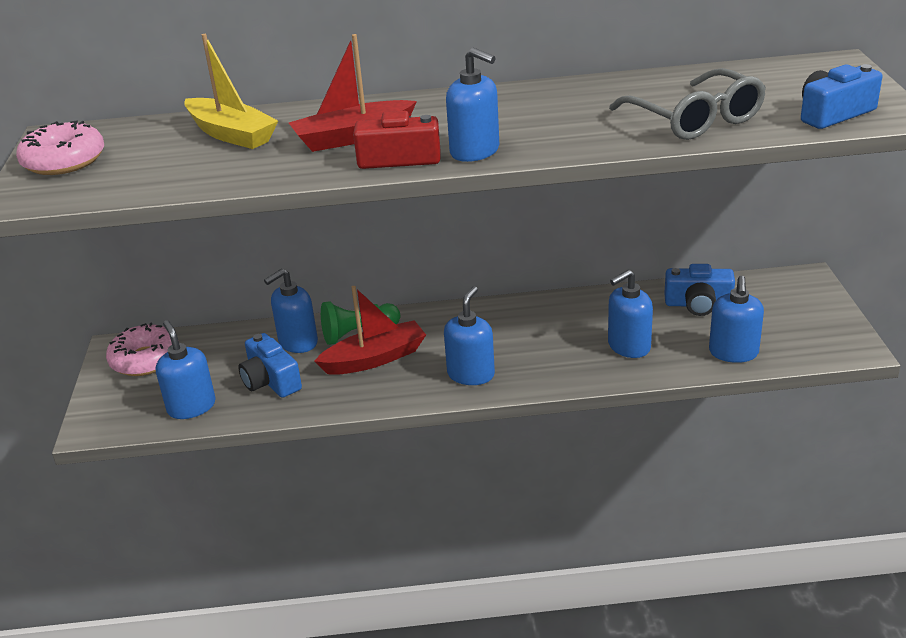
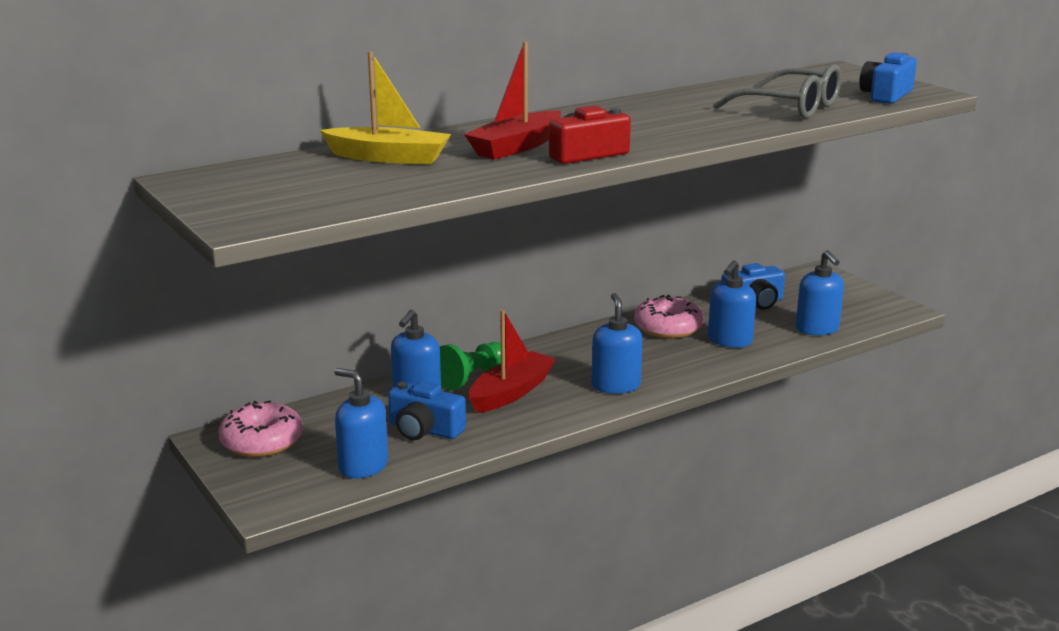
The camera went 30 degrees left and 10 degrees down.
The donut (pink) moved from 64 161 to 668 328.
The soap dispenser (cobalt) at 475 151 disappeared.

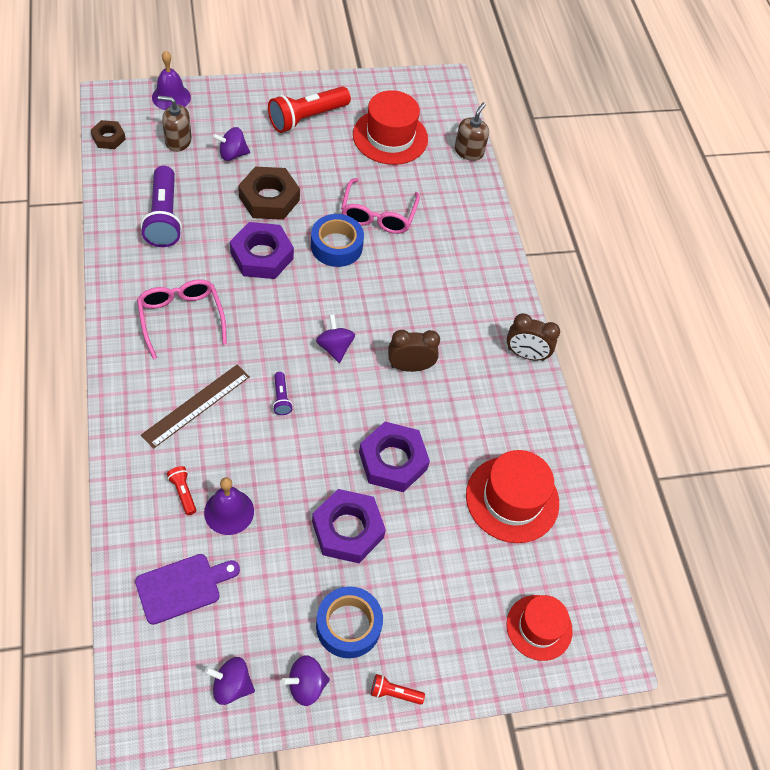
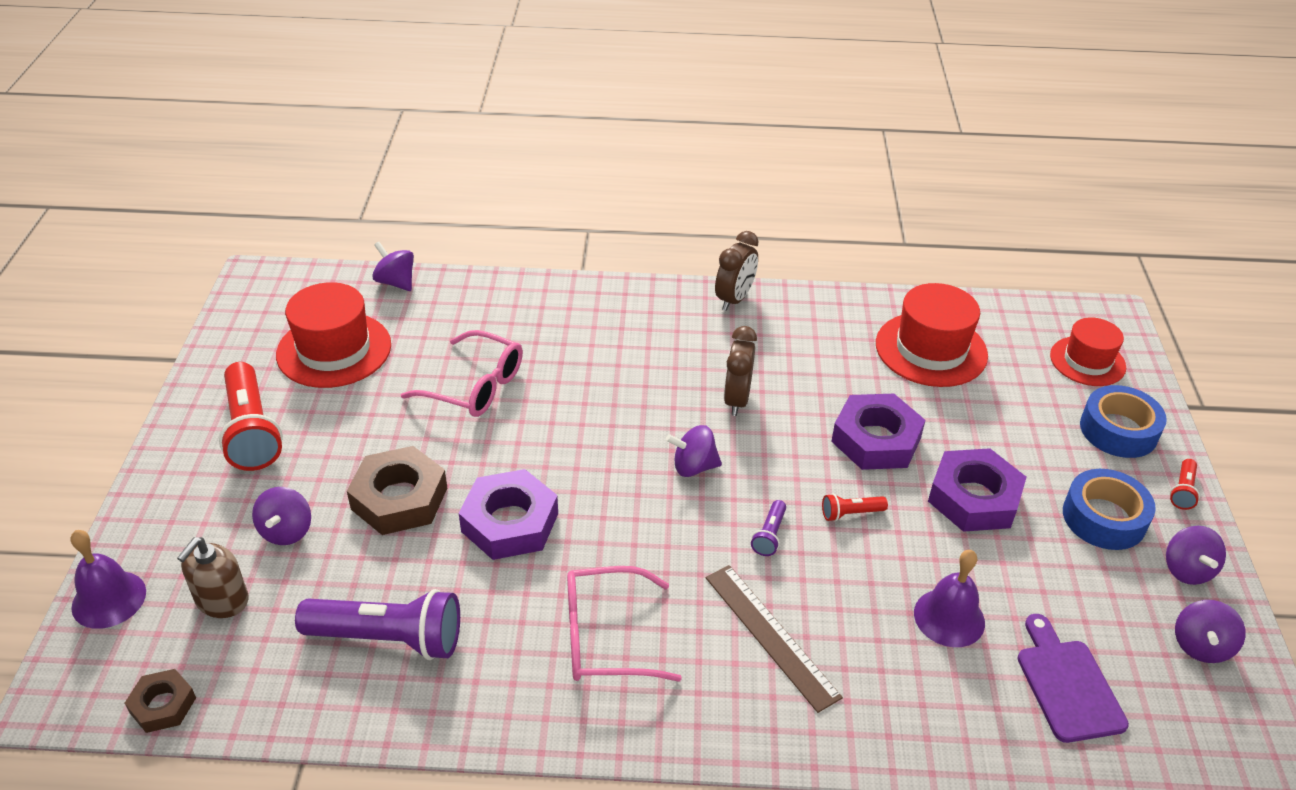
The camera went 70 degrees left and 15 degrees down.
The pocket torch (red) moved from 183 493 to 850 513.
The pocket torch (violet) at 281 398 turned 105 degrees clockwise.
The tape (cobalt) moved from 336 246 to 1118 430.
The soap dispenser (russet) at 469 151 was replaced by the whirligig (violet) at 396 282.

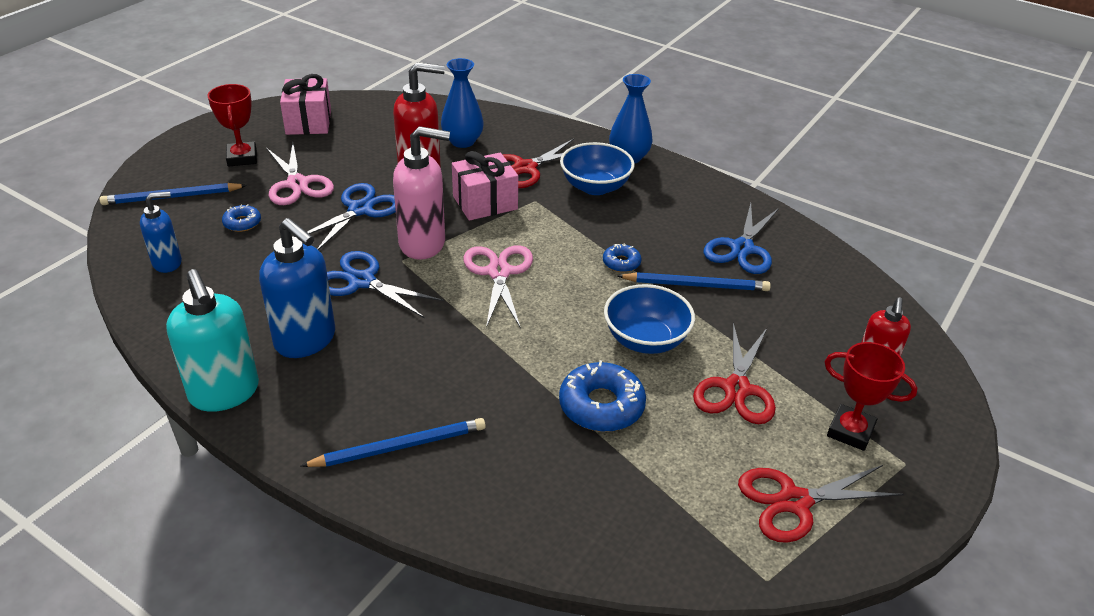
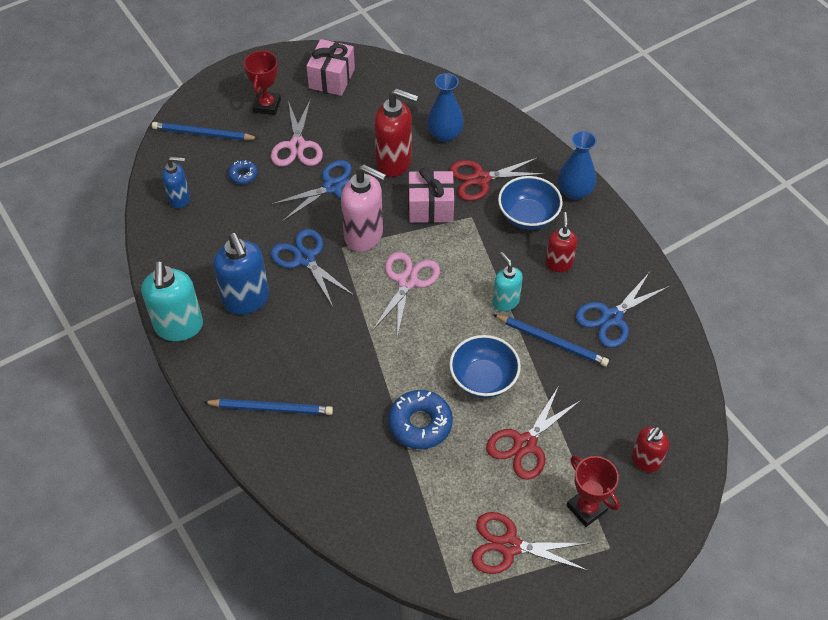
The camera went 25 degrees right and 15 degrees up.
The donut (cobalt) at 621 263 was replaced by the soap dispenser (teal) at 505 301.
The soap dispenser (red) at 558 263 appeared.

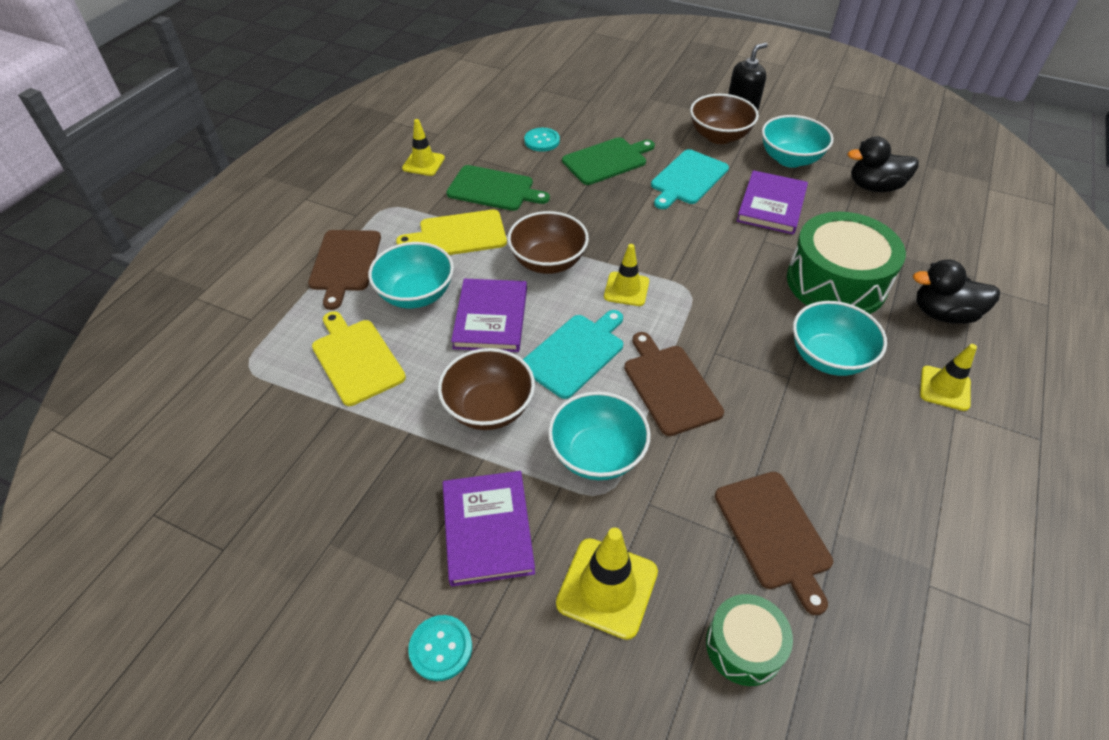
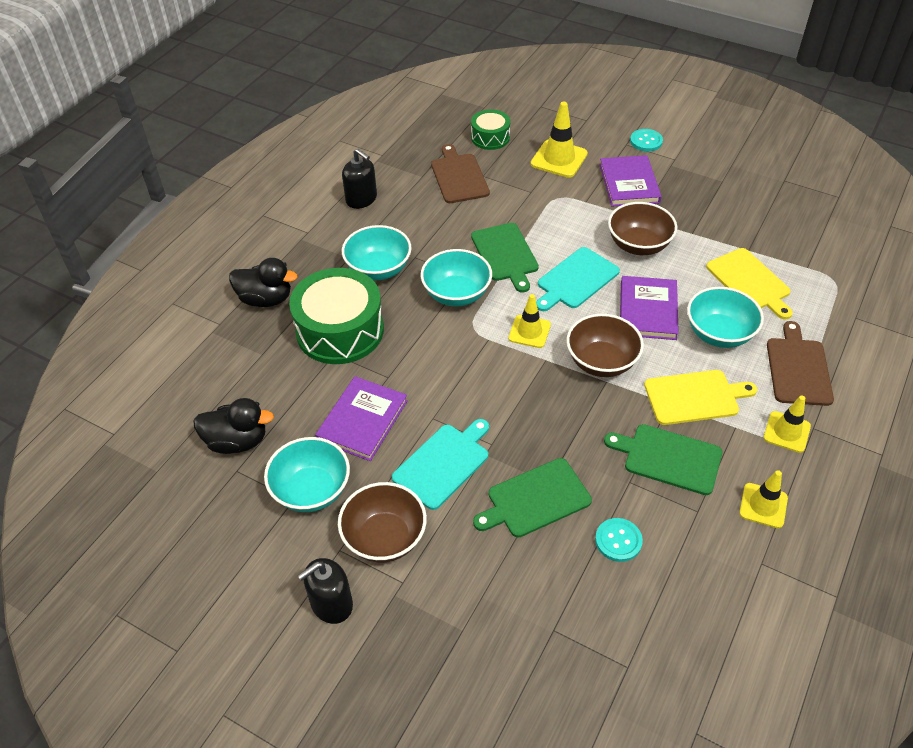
The camera went 175 degrees left and 0 degrees up.
The deep dish (teal) moved from 597 454 to 456 294.
The bread board (russet) at 670 386 became the bread board (leaf-green) at 505 254.
The road cone (yellow) moved from 944 388 to 786 432.
The soap dispenser (black) at 361 199 appeared.

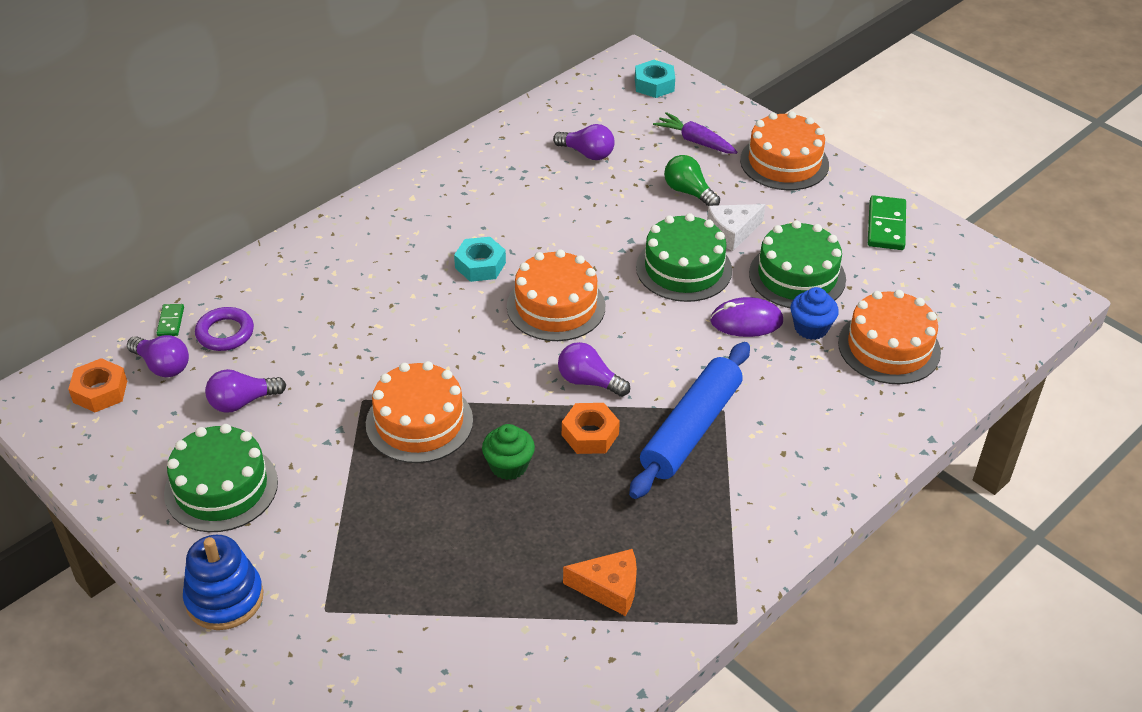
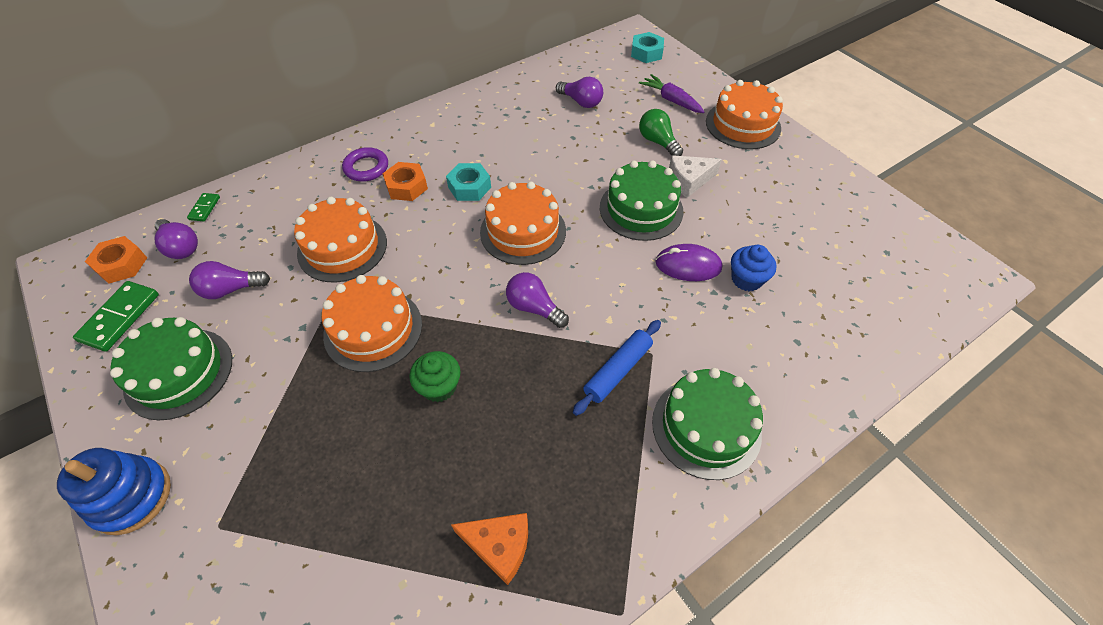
The camera went 10 degrees right and 10 degrees up.
The torus (violet) moved from 225 333 to 366 168.
The hexagon nut (orange-coloured) moved from 590 434 to 406 186.
The pastry roller (cobalt) at 691 429 changed to 0.61 times the size.
The gateau (leaf-green) moved from 797 276 to 706 427.
The gateau (orange-coloured) moved from 889 347 to 342 247.
The domino piece (leaf-green) moved from 886 226 to 120 317.

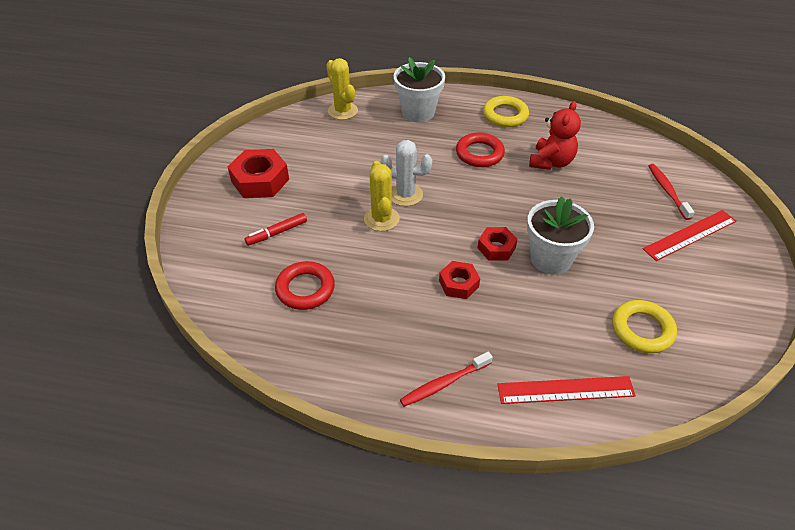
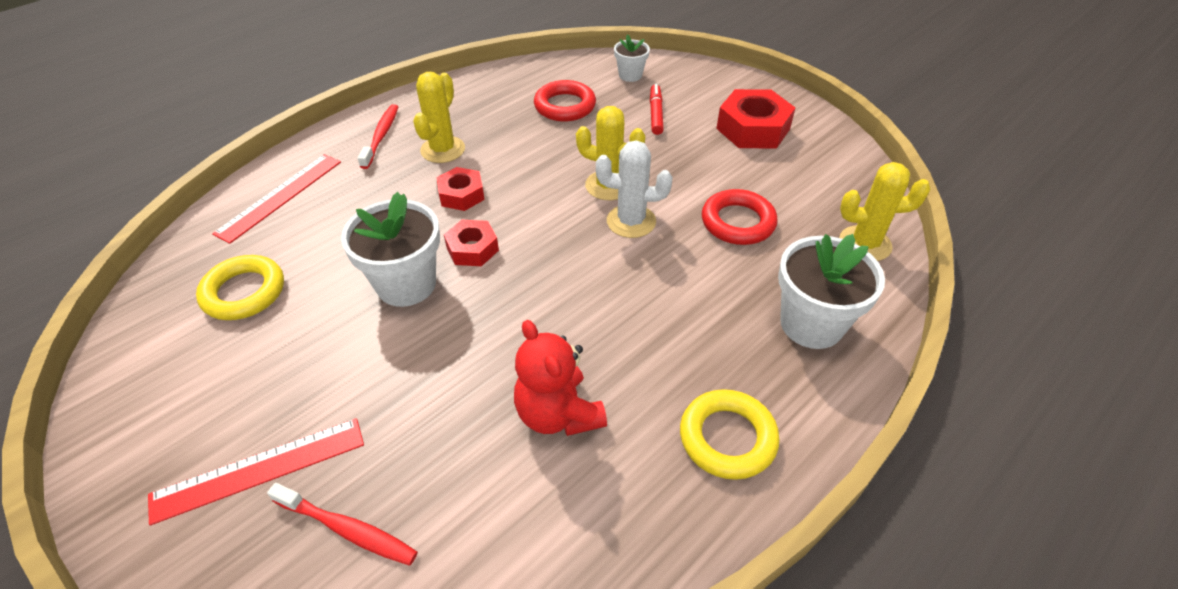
The camera went 125 degrees right and 0 degrees up.
The cactus (pure white) at 405 195 turned 45 degrees clockwise.
The torus (red) moved from 479 153 to 738 222.
The measuring stick (red) at 690 235 turned 60 degrees clockwise.
The cactus (yellow) at 443 150 appeared.
The plant pot (pure white) at 630 75 appeared.

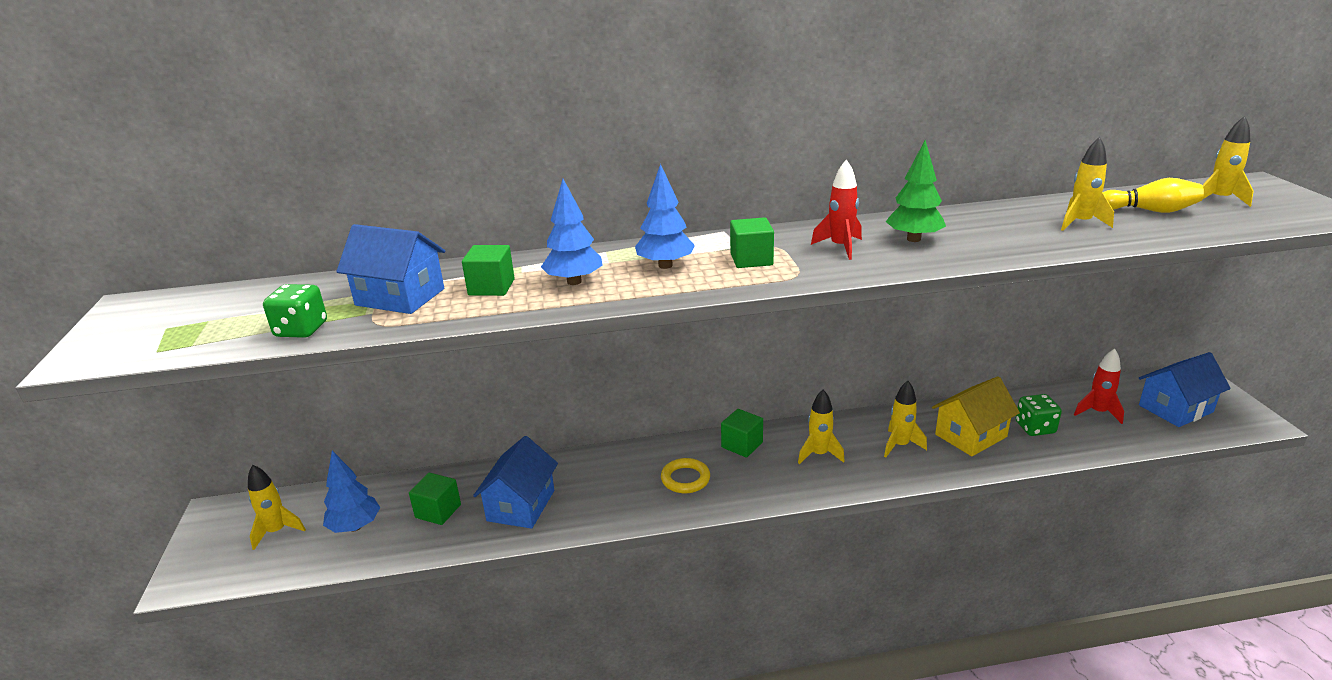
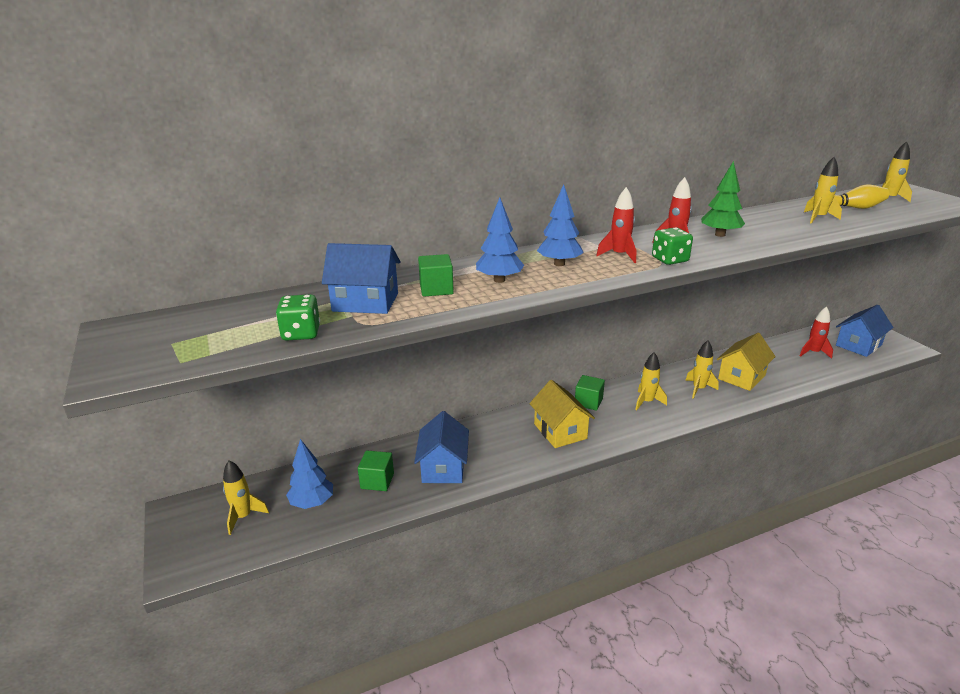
The camera went 15 degrees left and 0 degrees up.
The torus (yellow) at 685 479 was replaced by the toy house (yellow) at 560 431.
The block (leaf-green) at 751 259 was replaced by the toy rocket (red) at 619 255.
The dice (leaf-green) moved from 1035 428 to 670 260.

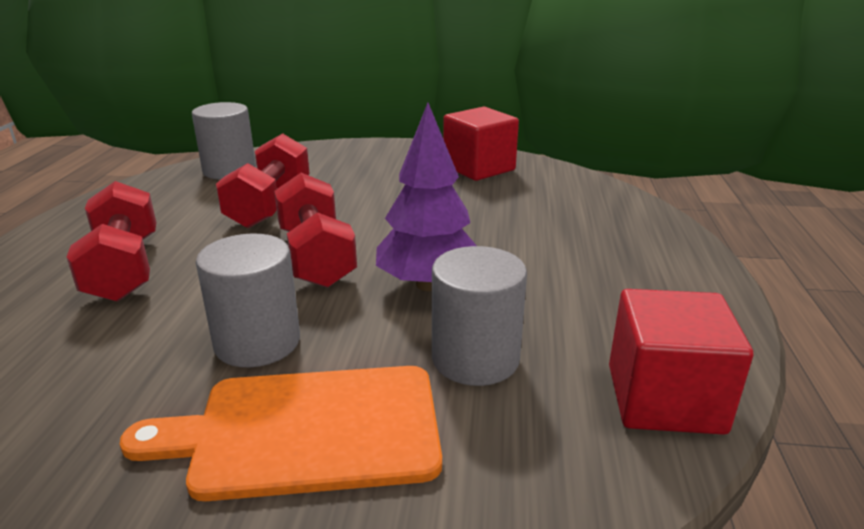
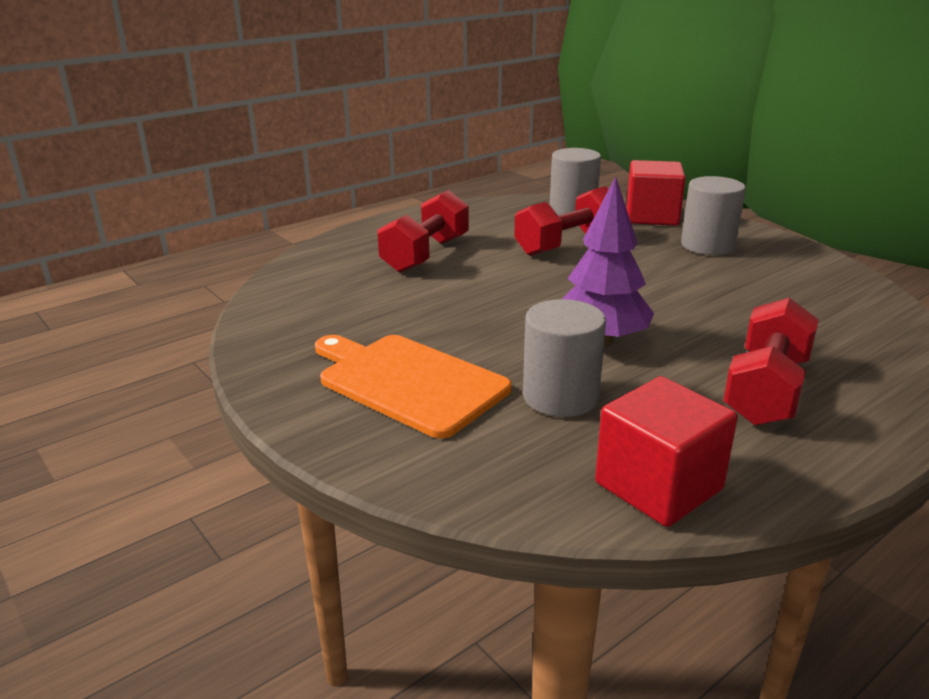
The camera went 45 degrees right and 0 degrees up.
The cylinder (gray) moved from 257 342 to 708 245.
The dumbbell (red) moved from 316 256 to 766 390.
The block (red) moved from 479 168 to 651 216.

